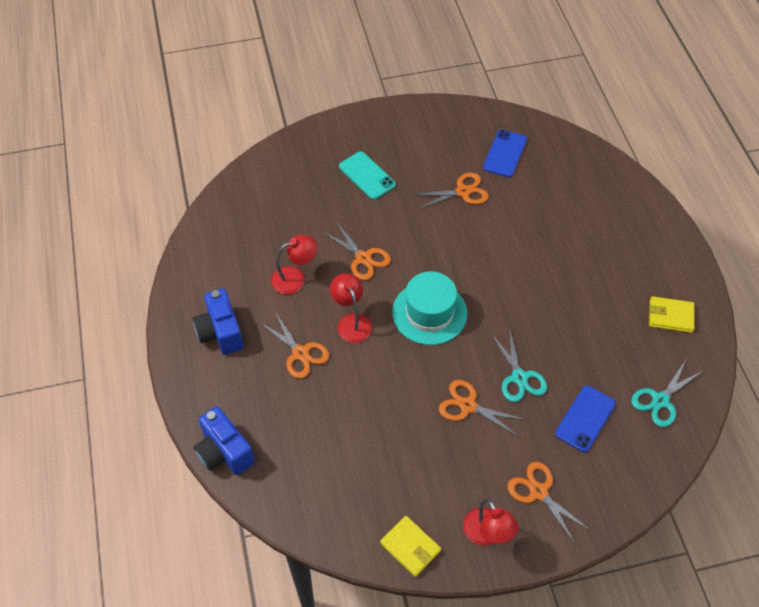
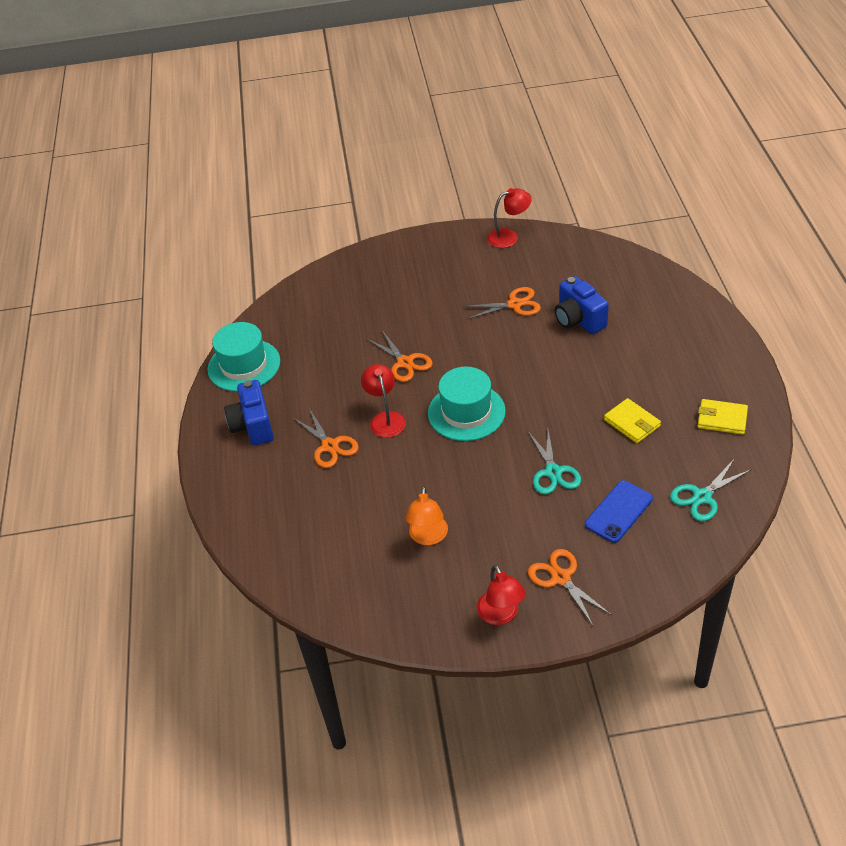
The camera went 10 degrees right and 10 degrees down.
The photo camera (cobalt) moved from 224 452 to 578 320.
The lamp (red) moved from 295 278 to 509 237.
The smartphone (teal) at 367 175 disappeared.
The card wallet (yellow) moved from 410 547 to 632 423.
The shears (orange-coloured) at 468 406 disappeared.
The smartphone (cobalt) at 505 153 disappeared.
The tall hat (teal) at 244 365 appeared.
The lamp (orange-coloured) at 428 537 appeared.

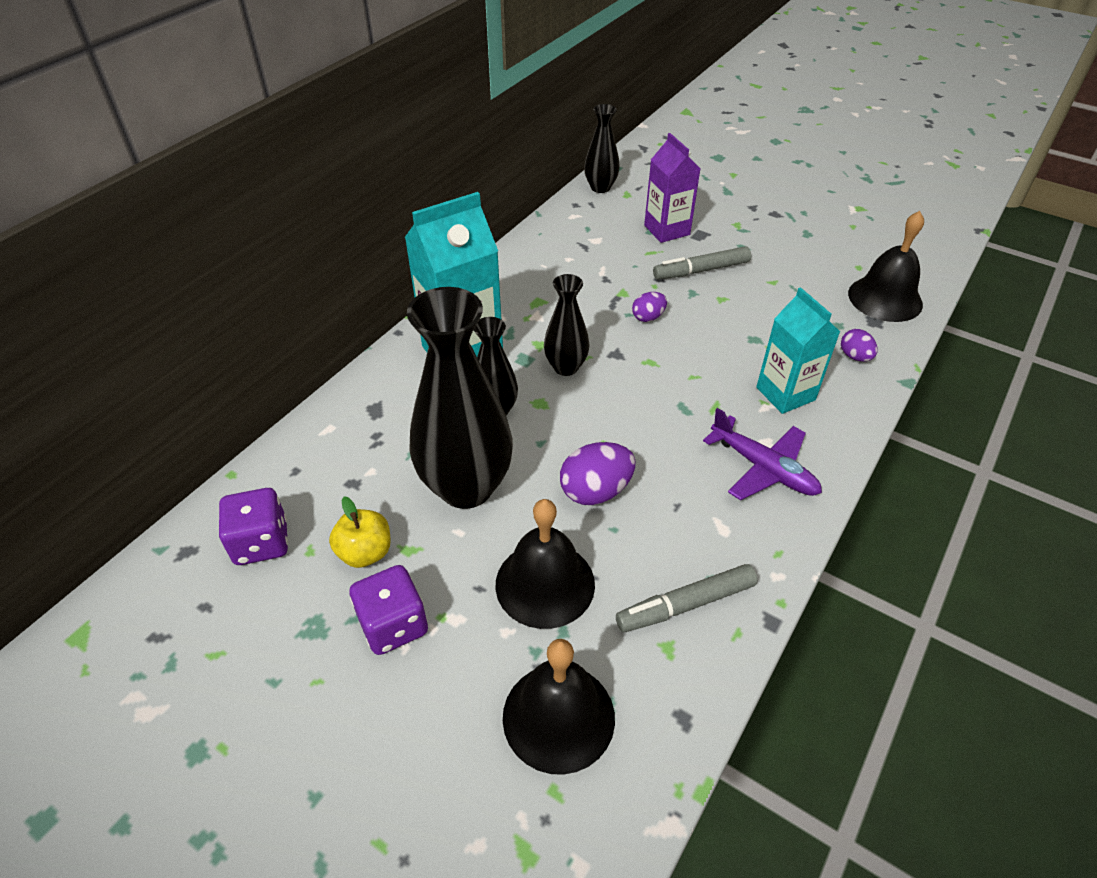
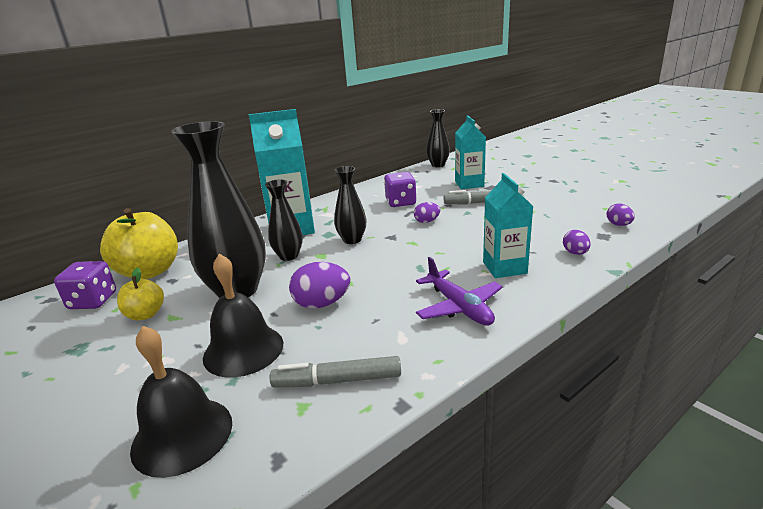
The camera went 20 degrees right and 20 degrees down.
The dice (violet) moved from 393 625 to 400 202.
The carton (violet) at 667 230 became the carton (teal) at 469 184.
The bell (black) at 885 298 was replaced by the egg shape (violet) at 618 225.
The apple (yellow) at 149 271 appeared.

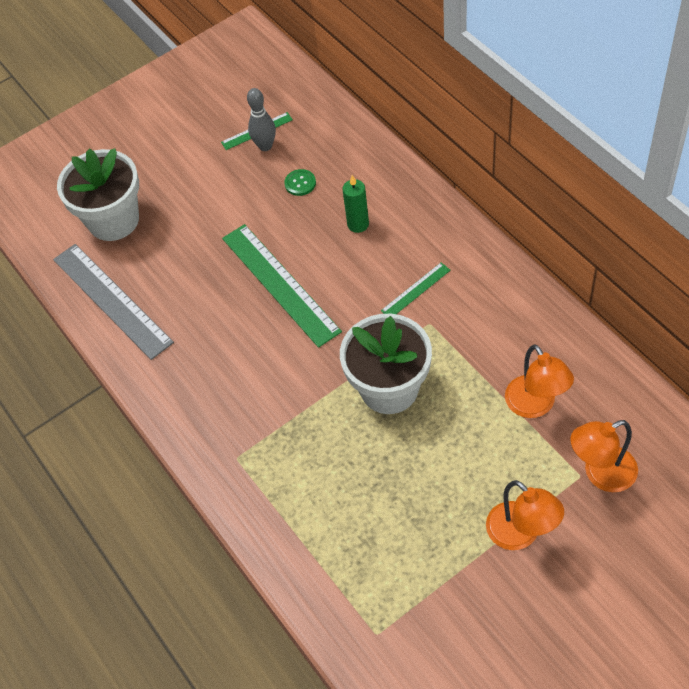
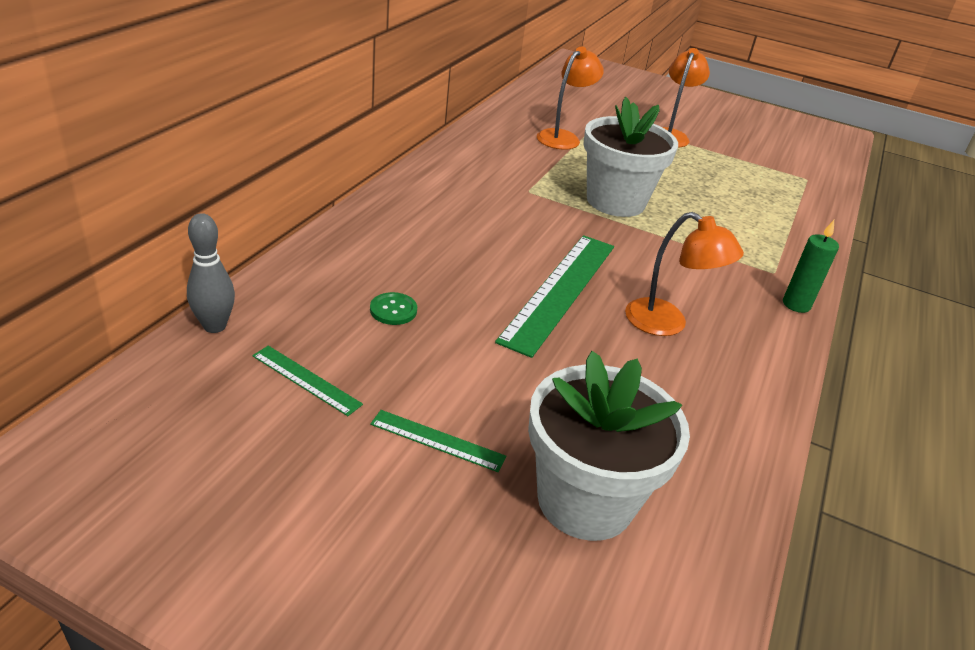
The camera went 130 degrees left and 20 degrees down.
The measuring stick (gray) at 112 300 disappeared.
The bowling pin (gray) moved from 265 146 to 214 326.
The wax candle (leaf-green) moved from 358 224 to 796 304.
The measuring stick (leaf-green) moved from 415 290 to 437 440.
The lamp (orange-coloured) moved from 600 474 to 667 324.

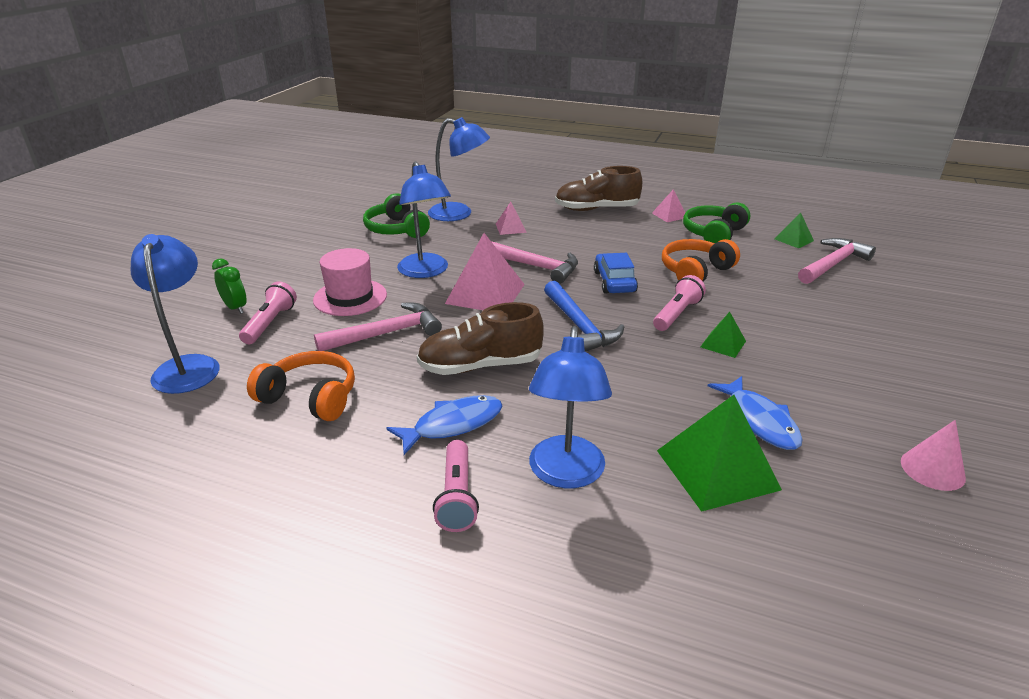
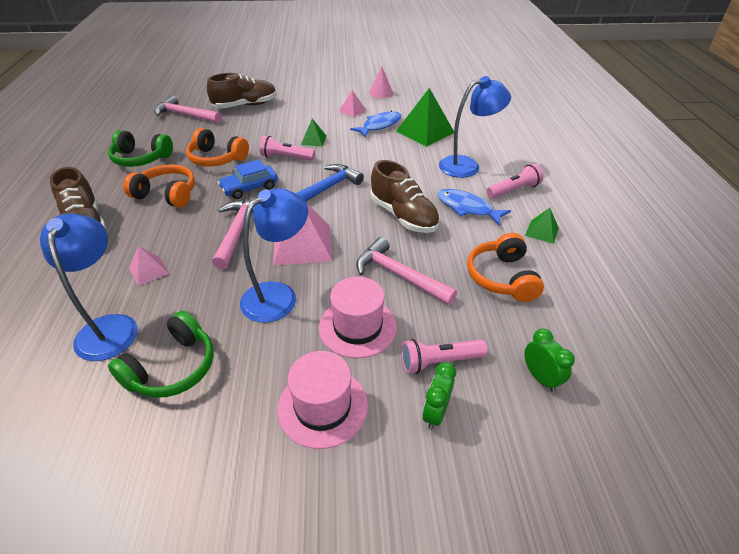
The camera went 115 degrees left and 10 degrees up.
The lamp (cobalt) at 188 366 was replaced by the bedside clock (leaf-green) at 540 378.
The pyramid (pink) moved from 669 215 to 352 110.
The pyramid (leaf-green) moved from 793 239 to 542 231.
The headphones (orange-coloured) at 167 194 appeared.
The sneaker (russet) at 245 105 appeared.
The tall hat (pink) at 323 406 appeared.

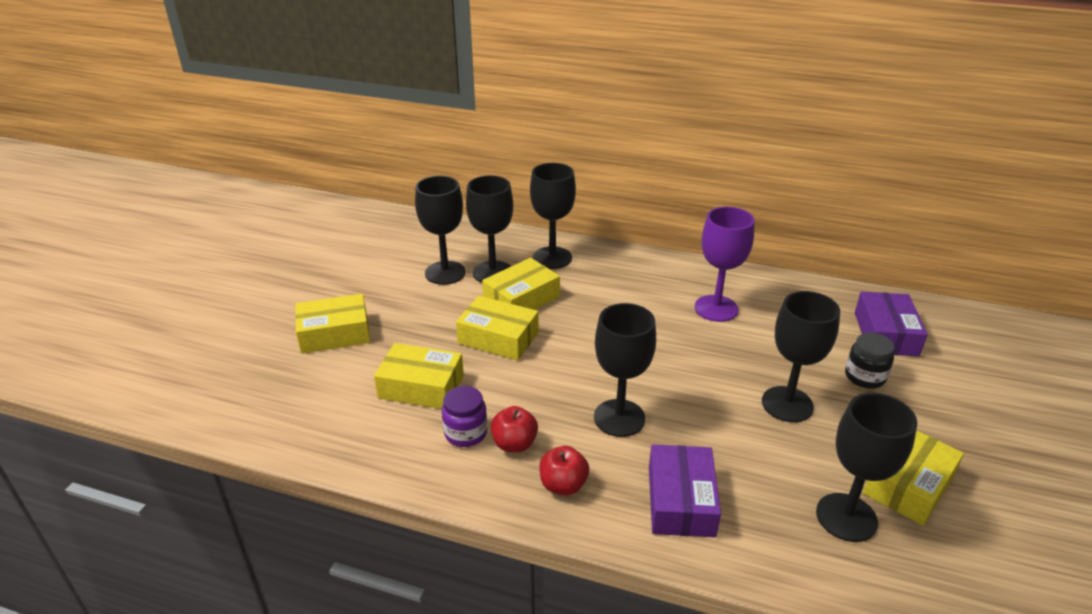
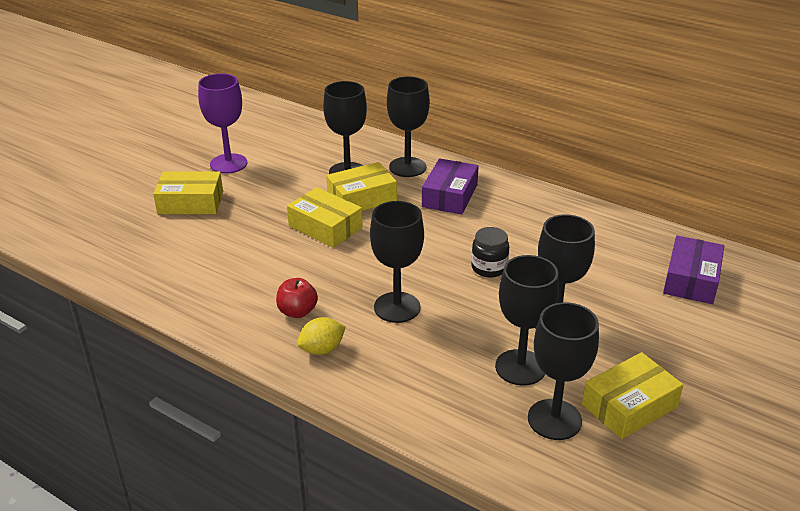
The camera went 15 degrees right and 0 degrees up.
The package (yellow) at 421 387 disappeared.
The chalice (black) moved from 445 273 to 520 367.
The jar (violet) at 465 433 disappeared.
The apple (red) at 563 485 was replaced by the toy lemon (yellow) at 322 349.
The package (violet) moved from 681 501 to 449 196.
The chalice (violet) moved from 716 308 to 228 164.
The jar (black) moved from 864 377 to 489 268.

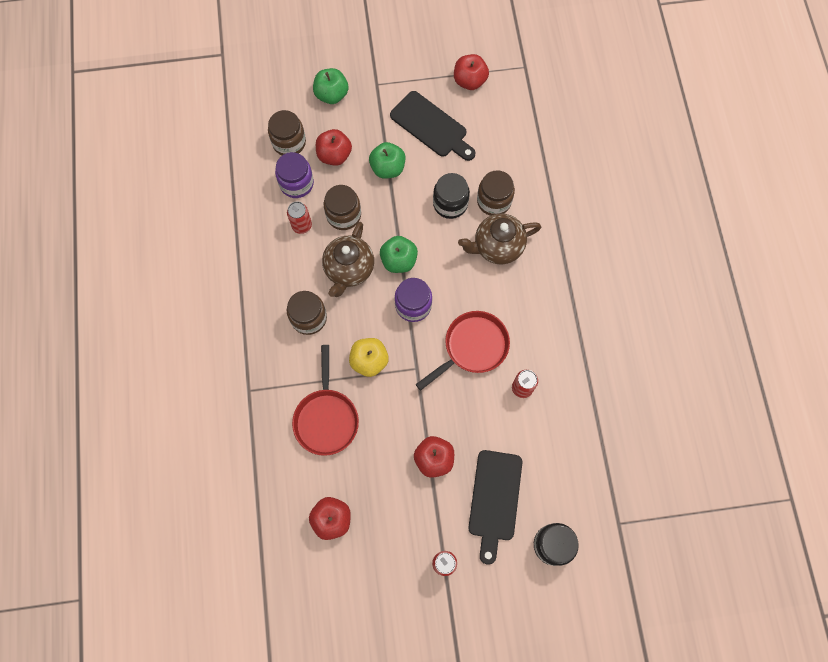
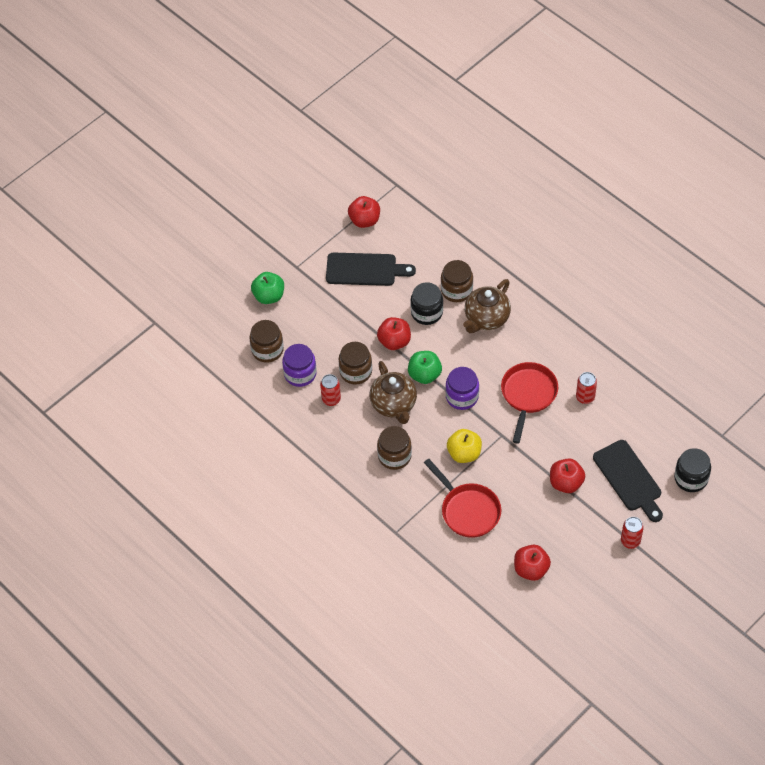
The camera went 35 degrees left and 15 degrees down.
The apple (red) moved from 334 155 to 394 341.
The apple (leaf-green) at 388 168 disappeared.

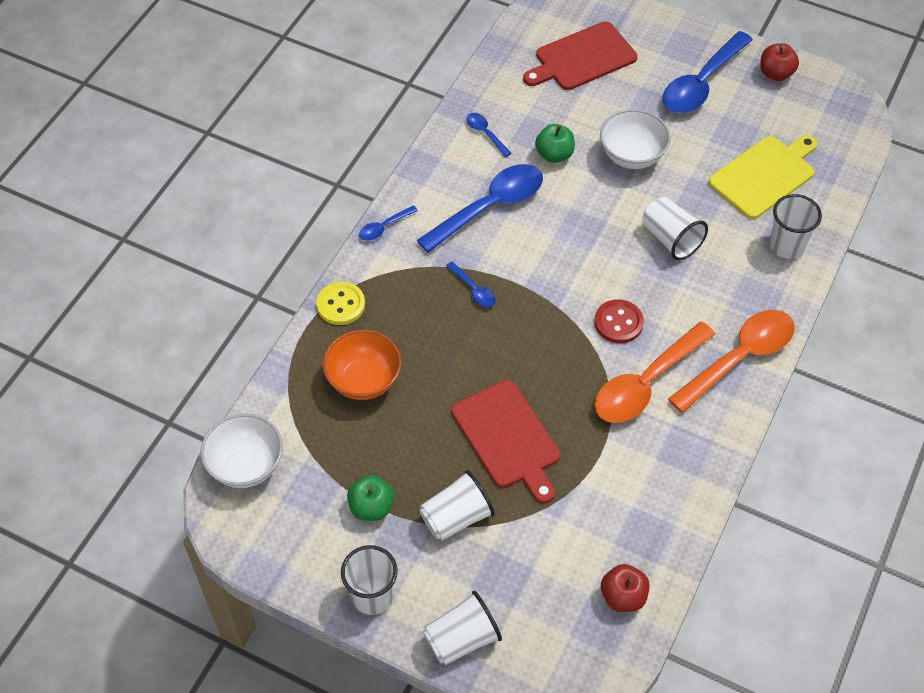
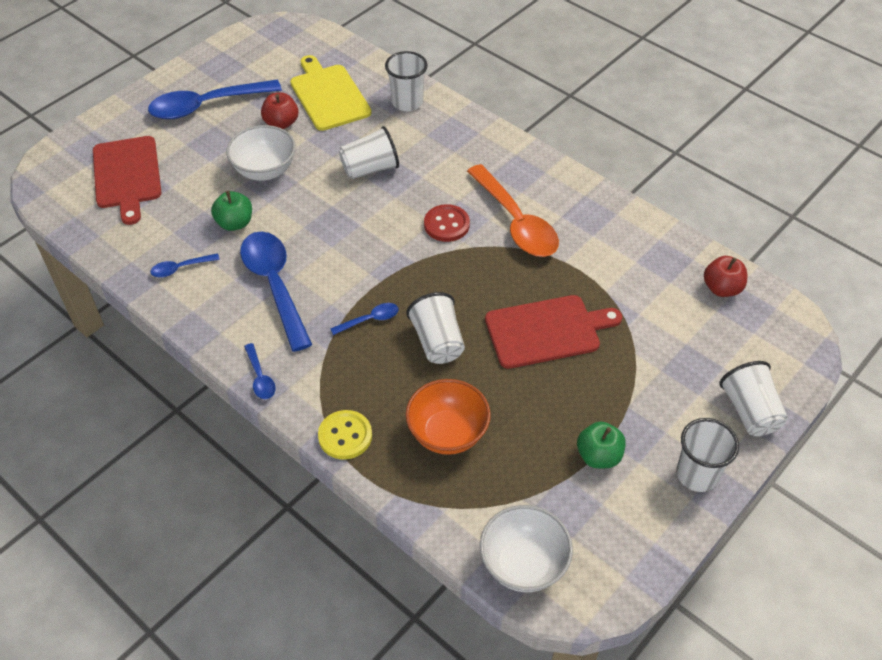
The camera went 75 degrees left and 5 degrees down.
The beaker (pure white) moved from 456 517 to 437 342.
The teaspoon (cobalt) at 701 83 turned 105 degrees clockwise.
The teaspoon (orange-coloured) at 739 358 disappeared.
The apple (red) moved from 775 73 to 281 123.

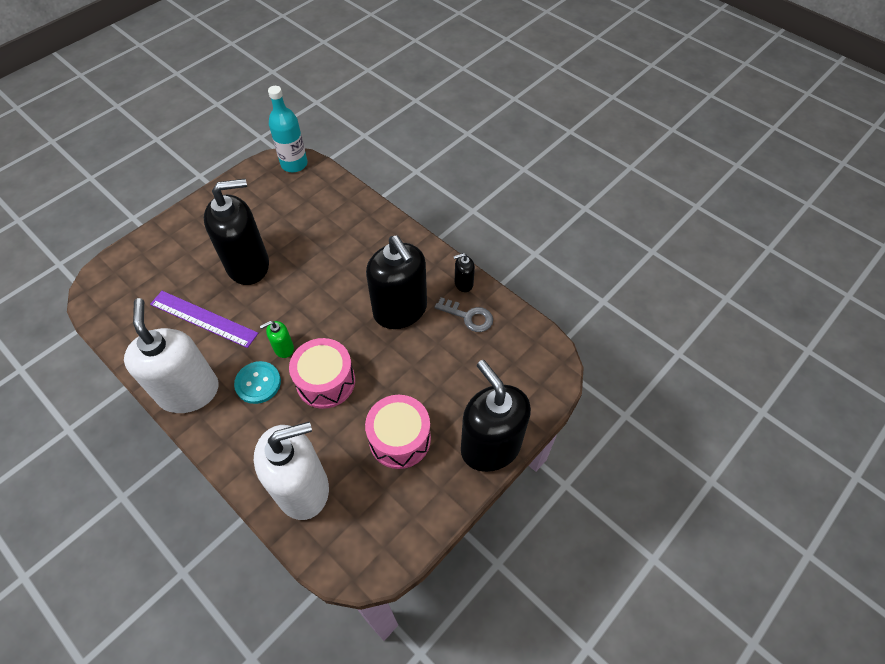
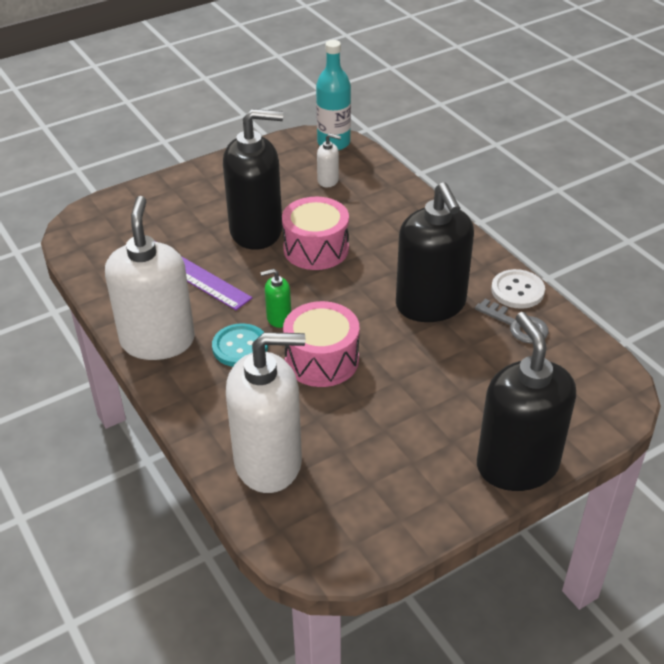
The camera went 15 degrees right and 15 degrees down.
The snare drum (pink) moved from 399 439 to 316 249.
The soap dispenser (black) at 463 283 was replaced by the shirt button (pure white) at 517 290.
The soap dispenser (pure white) at 328 180 appeared.

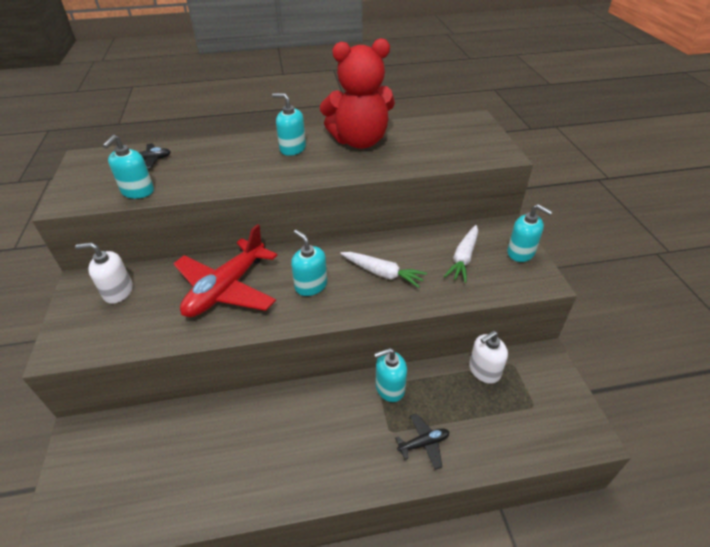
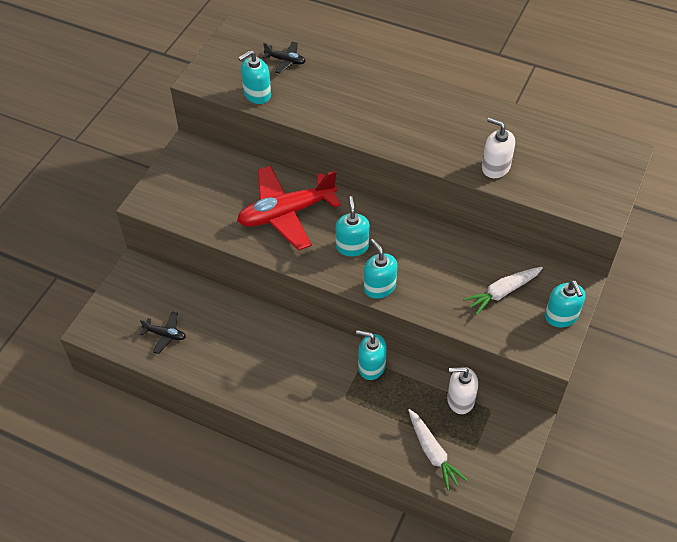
The camera went 35 degrees right and 10 degrees up.
The soap dispenser (pure white) moved from 118 291 to 495 167.
The soap dispenser (teal) moved from 292 148 to 379 287.
The stuffed bear (red) at 359 141 disappeared.
The toy carrot (pure white) moved from 382 273 to 433 452.
The plane (black) moved from 423 443 to 165 335.

